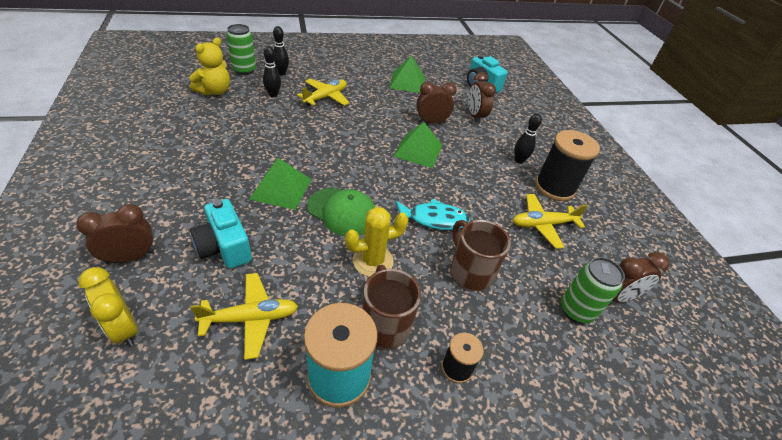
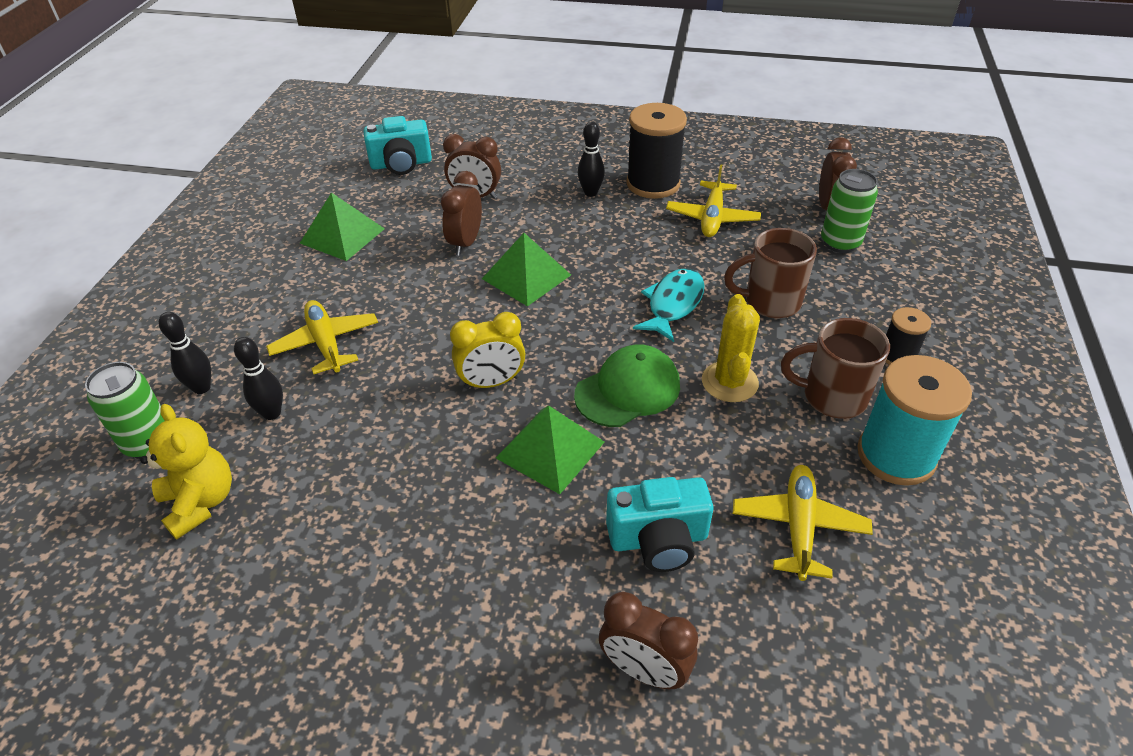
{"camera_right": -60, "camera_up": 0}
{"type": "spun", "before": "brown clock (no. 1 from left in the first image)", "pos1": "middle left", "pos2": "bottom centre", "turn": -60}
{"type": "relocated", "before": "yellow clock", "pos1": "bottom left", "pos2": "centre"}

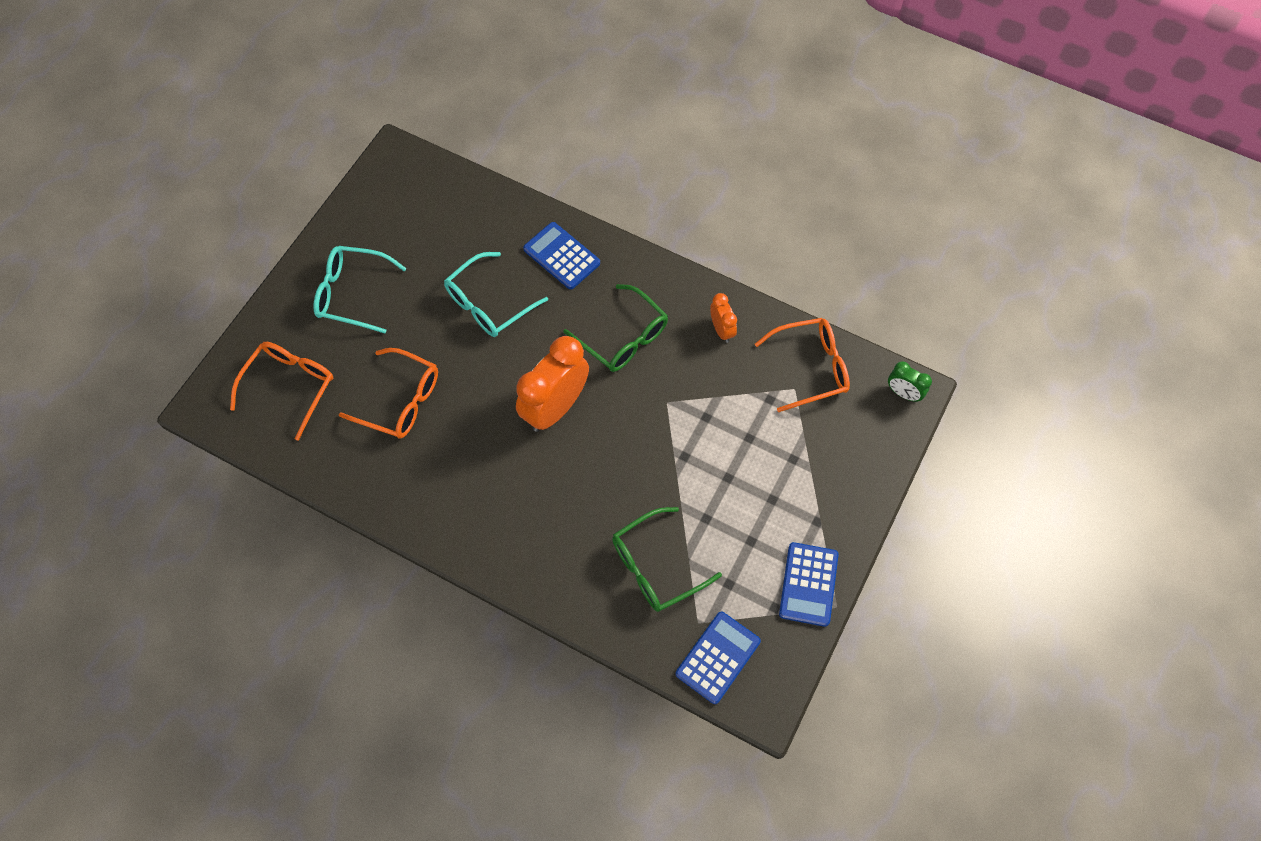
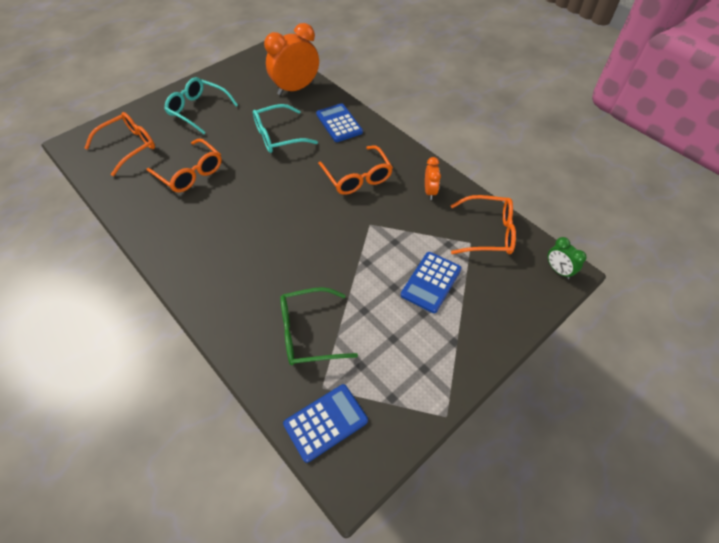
{"camera_right": 20, "camera_up": -10}
{"type": "relocated", "before": "orange clock (no. 1 from left)", "pos1": "centre", "pos2": "top centre"}
{"type": "colour", "before": "green glasses (no. 1 from left)", "after": "orange glasses (no. 3 from left)", "pos1": "centre", "pos2": "top centre"}
{"type": "relocated", "before": "blue calculator (no. 3 from left)", "pos1": "bottom centre", "pos2": "centre"}

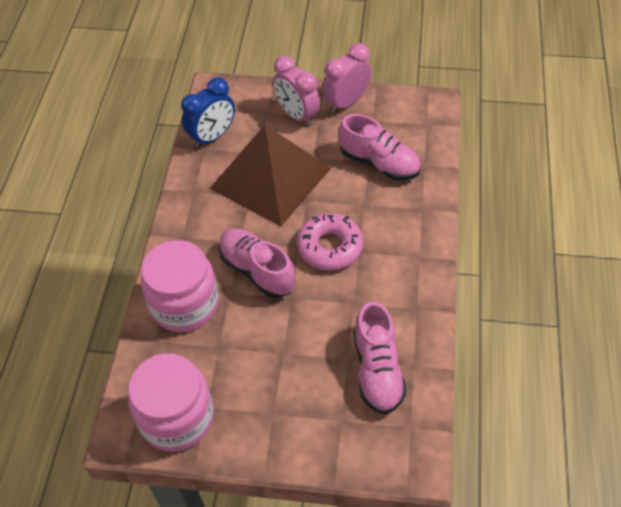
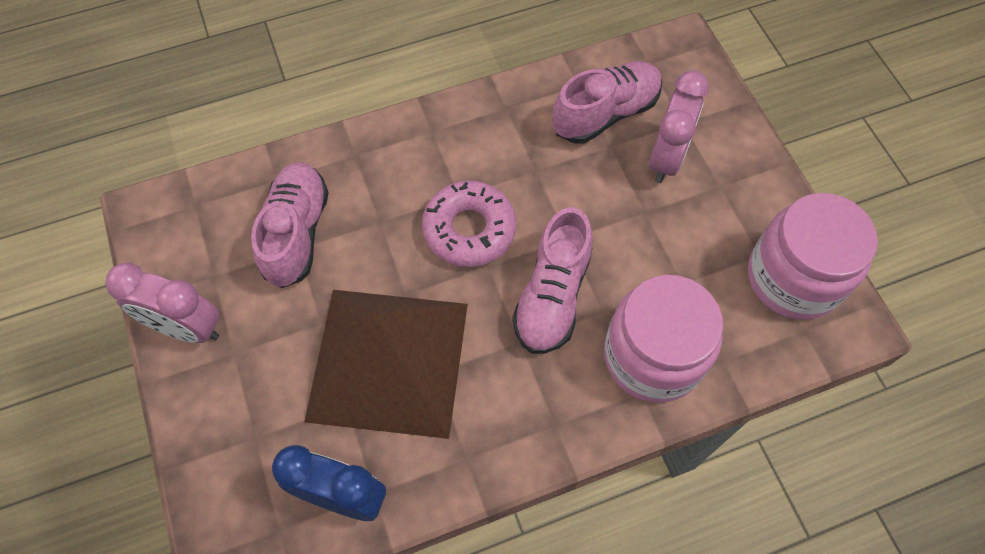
{"camera_right": -120, "camera_up": 10}
{"type": "relocated", "before": "pink clock (no. 1 from left in the first image)", "after": "pink clock (no. 2 from left)", "pos1": "top centre", "pos2": "top right"}

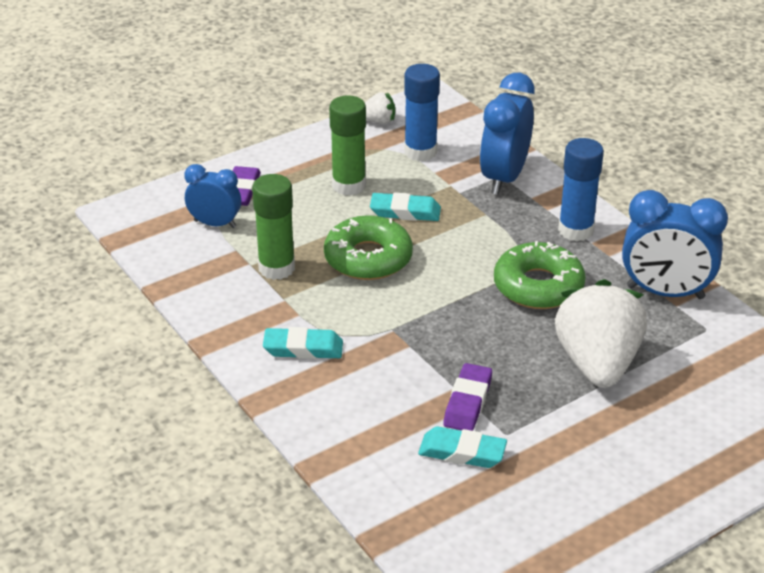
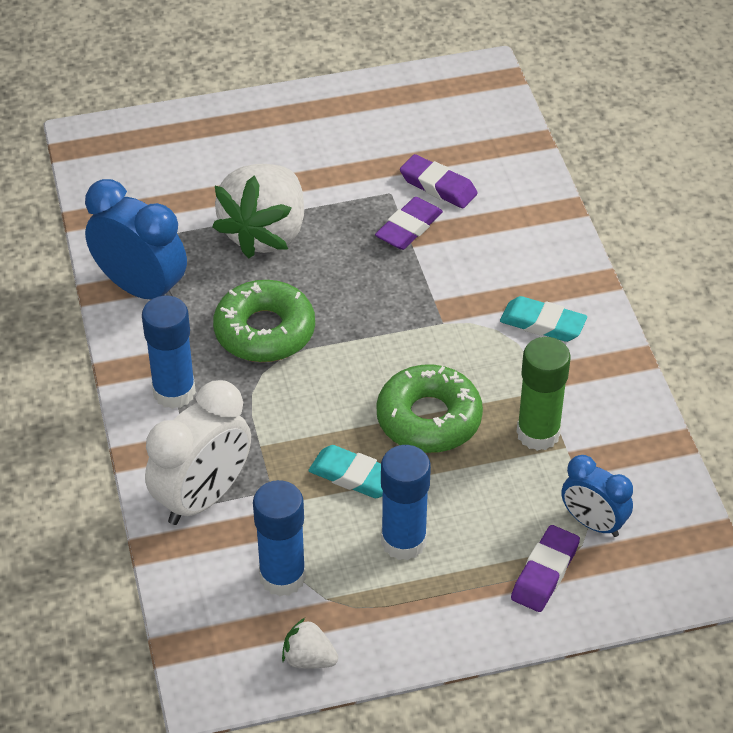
{"camera_right": -160, "camera_up": 10}
{"type": "colour", "before": "green glue stick (no. 2 from left)", "after": "blue glue stick (no. 3 from left)", "pos1": "top centre", "pos2": "bottom centre"}
{"type": "colour", "before": "turquoise eraser (no. 3 from left)", "after": "purple eraser (no. 2 from left)", "pos1": "bottom centre", "pos2": "top centre"}
{"type": "colour", "before": "blue clock (no. 2 from left)", "after": "white clock", "pos1": "top centre", "pos2": "middle left"}

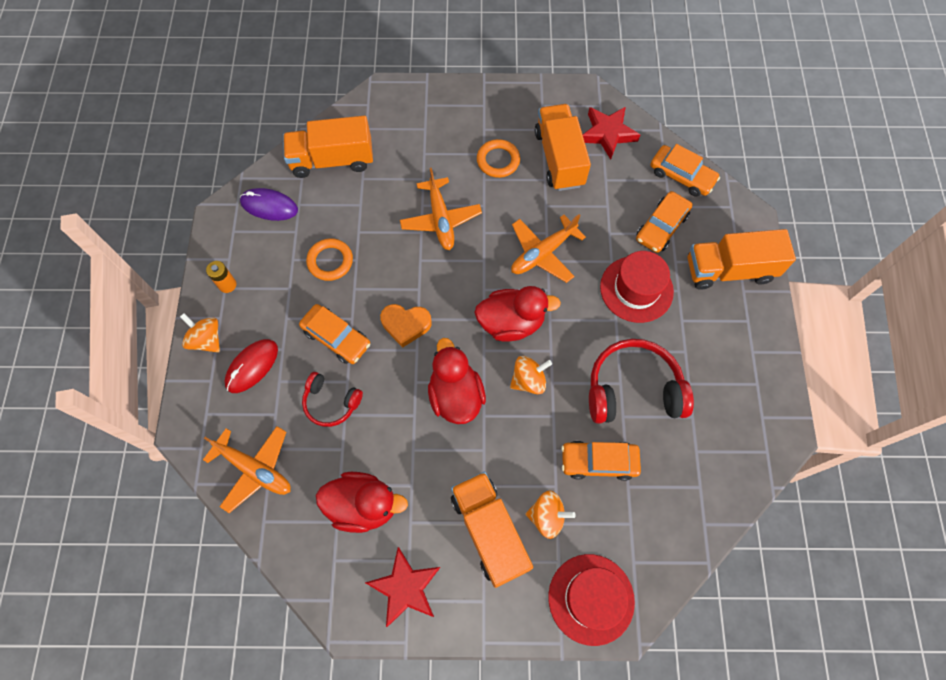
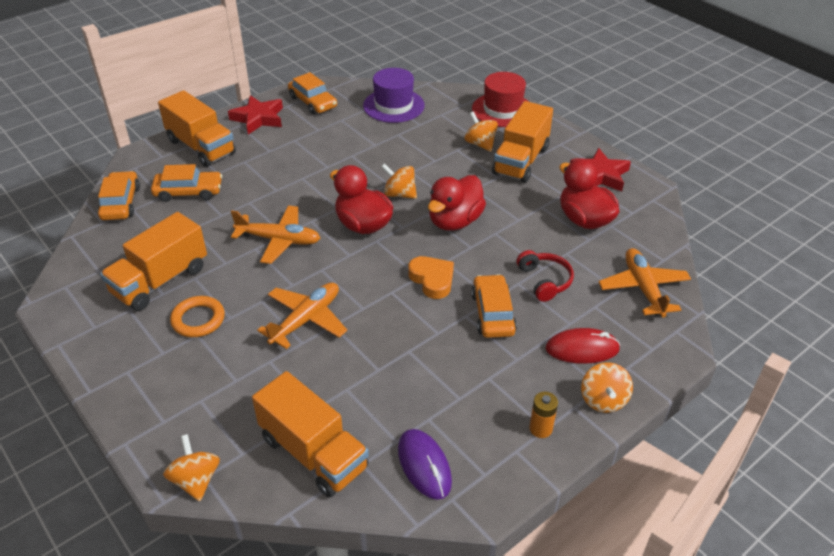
{"camera_right": -130, "camera_up": -25}
{"type": "missing", "before": "orange ring (no. 1 from left)", "pos1": "centre"}
{"type": "relocated", "before": "orange car (no. 2 from left in the first image)", "after": "orange car (no. 3 from left)", "pos1": "bottom centre", "pos2": "top centre"}
{"type": "relocated", "before": "red star (no. 2 from left in the first image)", "after": "red star (no. 1 from left)", "pos1": "top centre", "pos2": "top left"}
{"type": "missing", "before": "red headphones (no. 2 from left)", "pos1": "middle right"}
{"type": "missing", "before": "red hat (no. 2 from left)", "pos1": "middle right"}
{"type": "appeared", "after": "orange spinning top (no. 1 from left)", "pos2": "bottom left"}
{"type": "appeared", "after": "purple hat", "pos2": "top centre"}

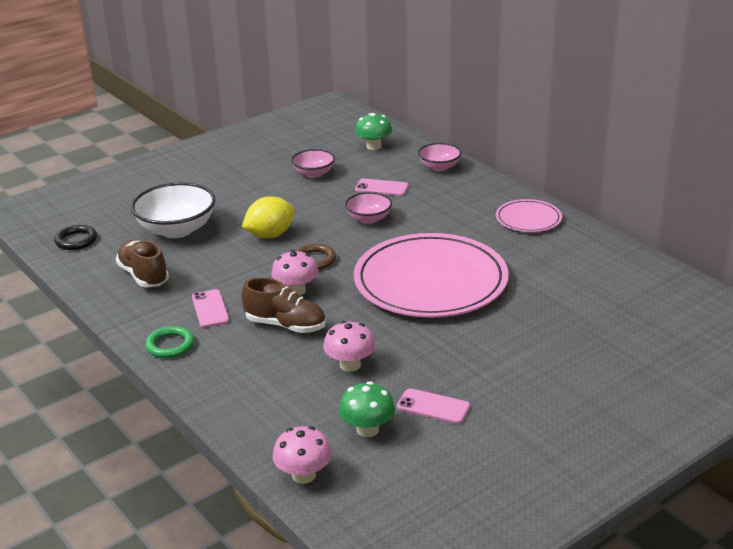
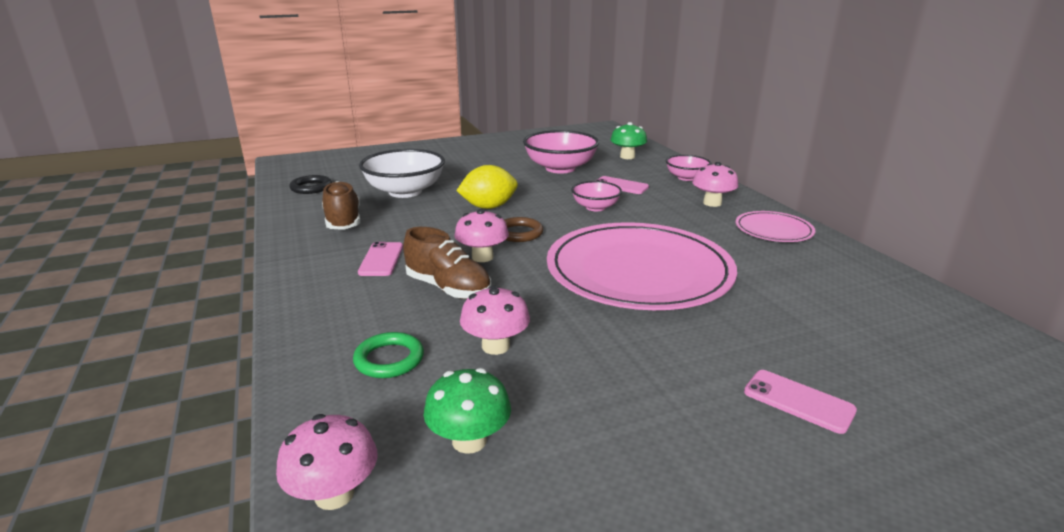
{"camera_right": 15, "camera_up": -5}
{"type": "relocated", "before": "green ring", "pos1": "middle left", "pos2": "bottom centre"}
{"type": "size", "before": "pink bowl (no. 1 from left)", "pos1": "top centre", "pos2": "top centre", "scale": 1.76}
{"type": "relocated", "before": "pink phone (no. 3 from left)", "pos1": "bottom centre", "pos2": "bottom right"}
{"type": "appeared", "after": "pink mushroom (no. 4 from left)", "pos2": "middle right"}

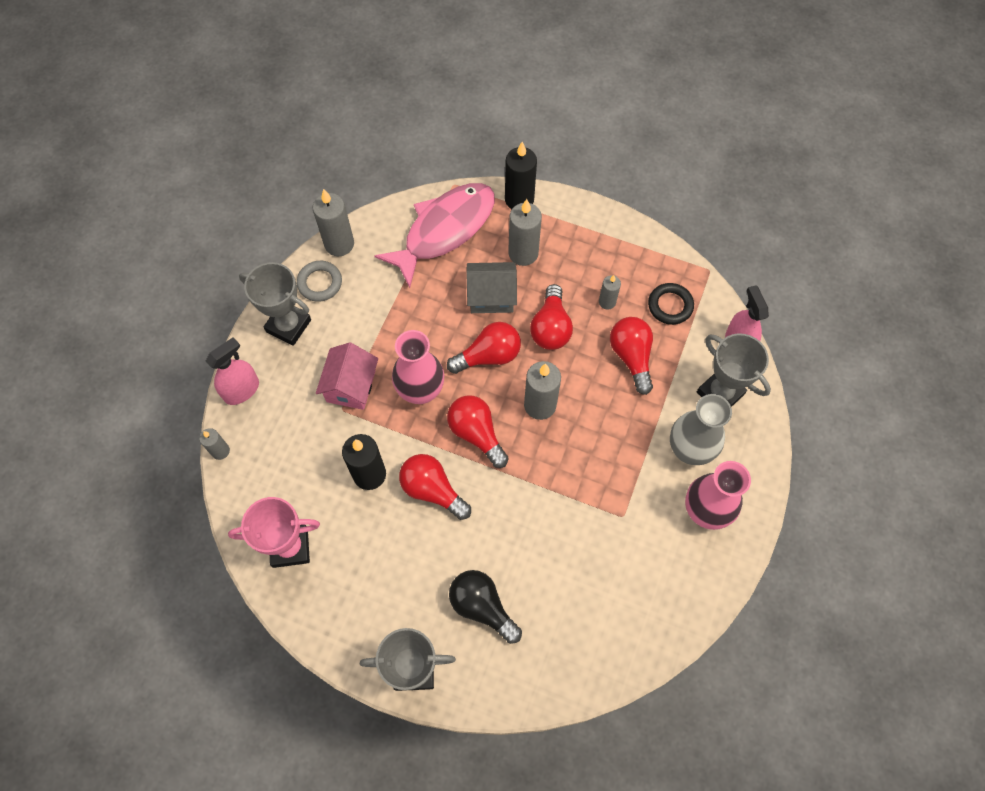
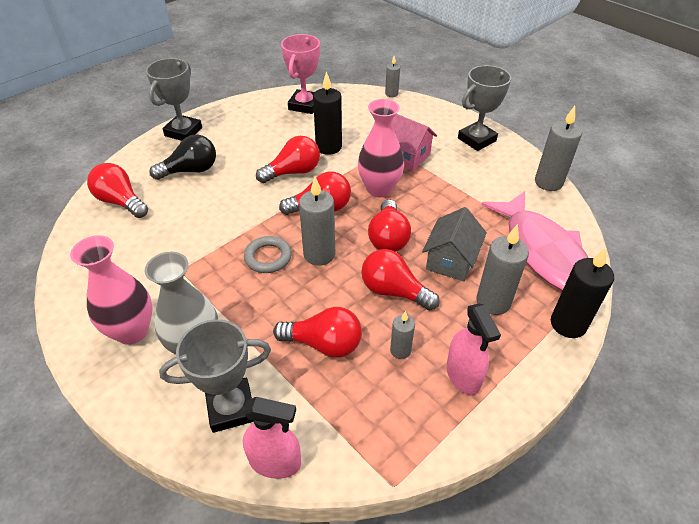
{"camera_right": 115, "camera_up": -20}
{"type": "relocated", "before": "pink spray bottle (no. 1 from left in the first image)", "after": "pink spray bottle (no. 2 from left)", "pos1": "middle left", "pos2": "middle right"}
{"type": "relocated", "before": "grey ring", "pos1": "middle left", "pos2": "centre"}
{"type": "missing", "before": "black ring", "pos1": "middle right"}
{"type": "appeared", "after": "red light bulb (no. 1 from left)", "pos2": "middle left"}

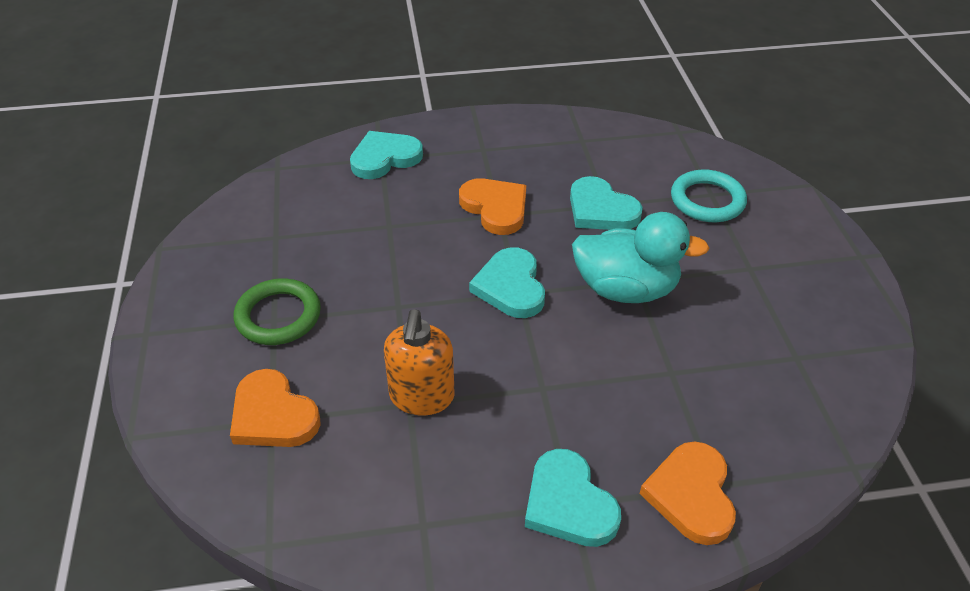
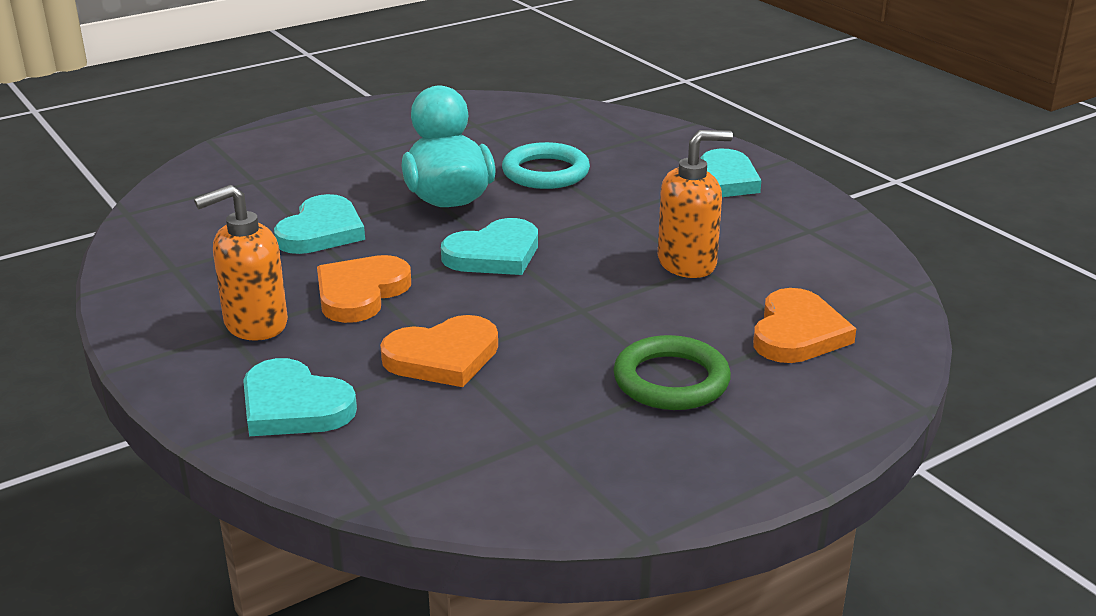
{"camera_right": -115, "camera_up": -15}
{"type": "relocated", "before": "orange heart (no. 3 from left in the first image)", "after": "orange heart (no. 2 from left)", "pos1": "bottom right", "pos2": "centre"}
{"type": "relocated", "before": "turquoise ring", "pos1": "top right", "pos2": "top centre"}
{"type": "appeared", "after": "orange soap dispenser (no. 1 from left)", "pos2": "middle left"}

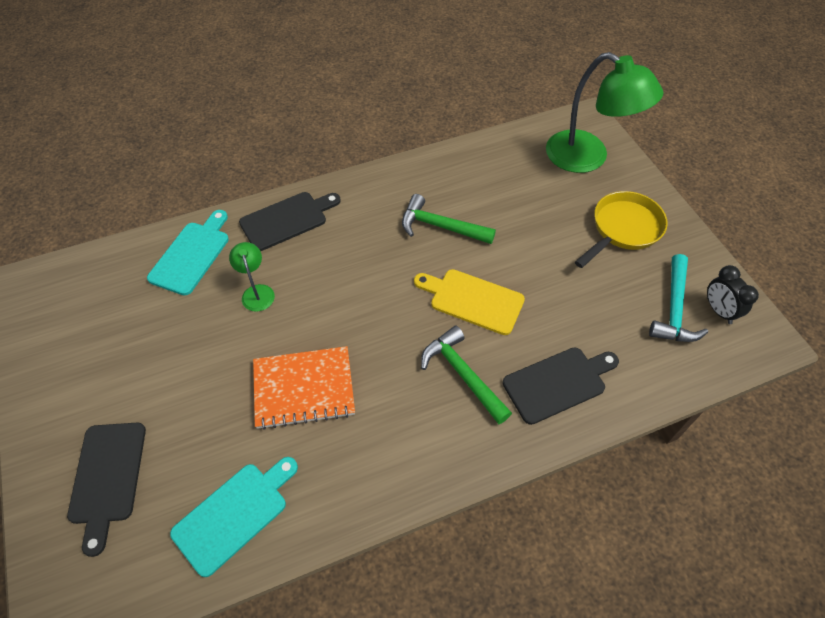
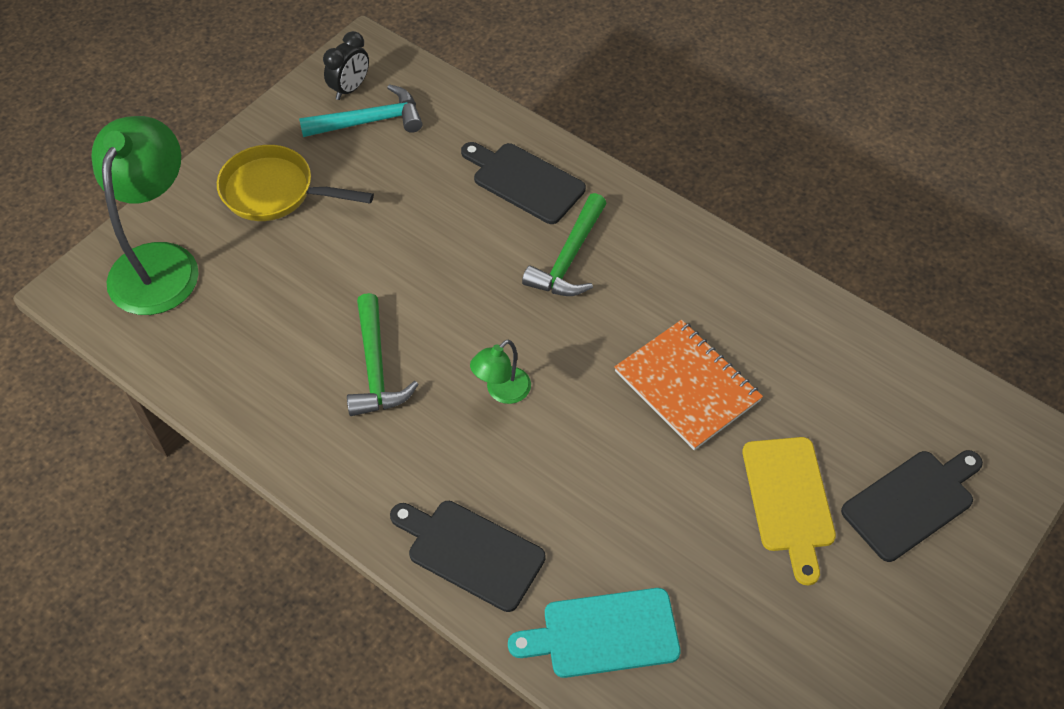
{"camera_right": -120, "camera_up": 0}
{"type": "missing", "before": "turquoise cutting board (no. 2 from left)", "pos1": "bottom left"}
{"type": "relocated", "before": "green lamp (no. 1 from left in the first image)", "after": "green lamp (no. 2 from left)", "pos1": "middle left", "pos2": "centre"}
{"type": "relocated", "before": "yellow cutting board", "pos1": "centre", "pos2": "bottom right"}

